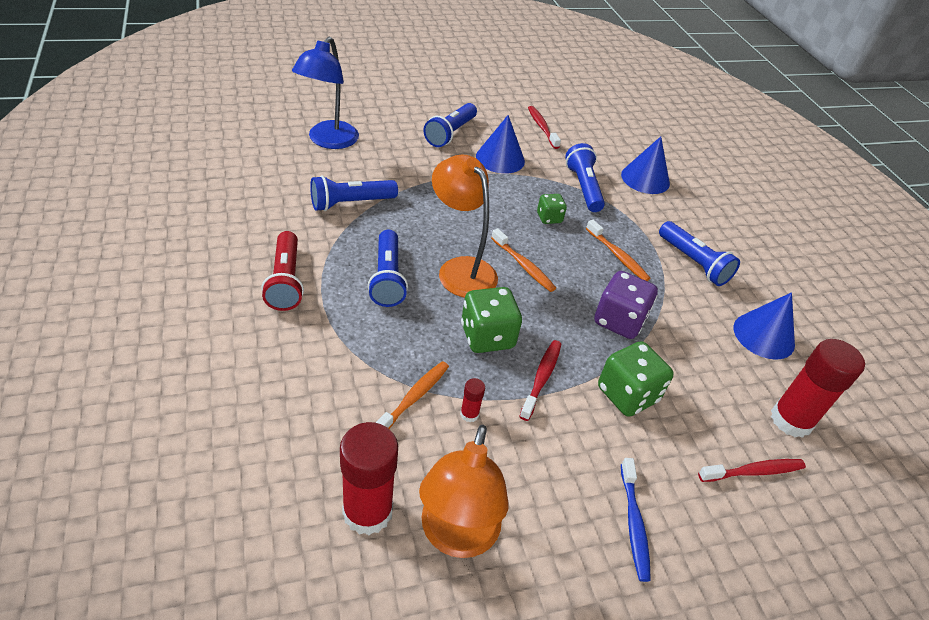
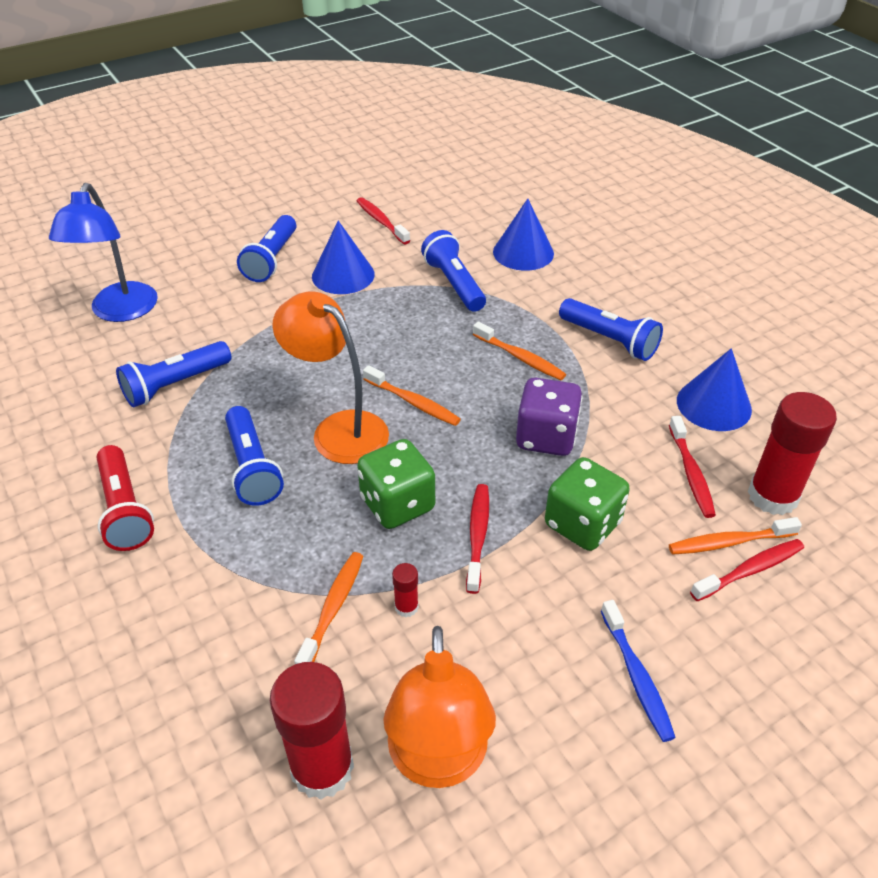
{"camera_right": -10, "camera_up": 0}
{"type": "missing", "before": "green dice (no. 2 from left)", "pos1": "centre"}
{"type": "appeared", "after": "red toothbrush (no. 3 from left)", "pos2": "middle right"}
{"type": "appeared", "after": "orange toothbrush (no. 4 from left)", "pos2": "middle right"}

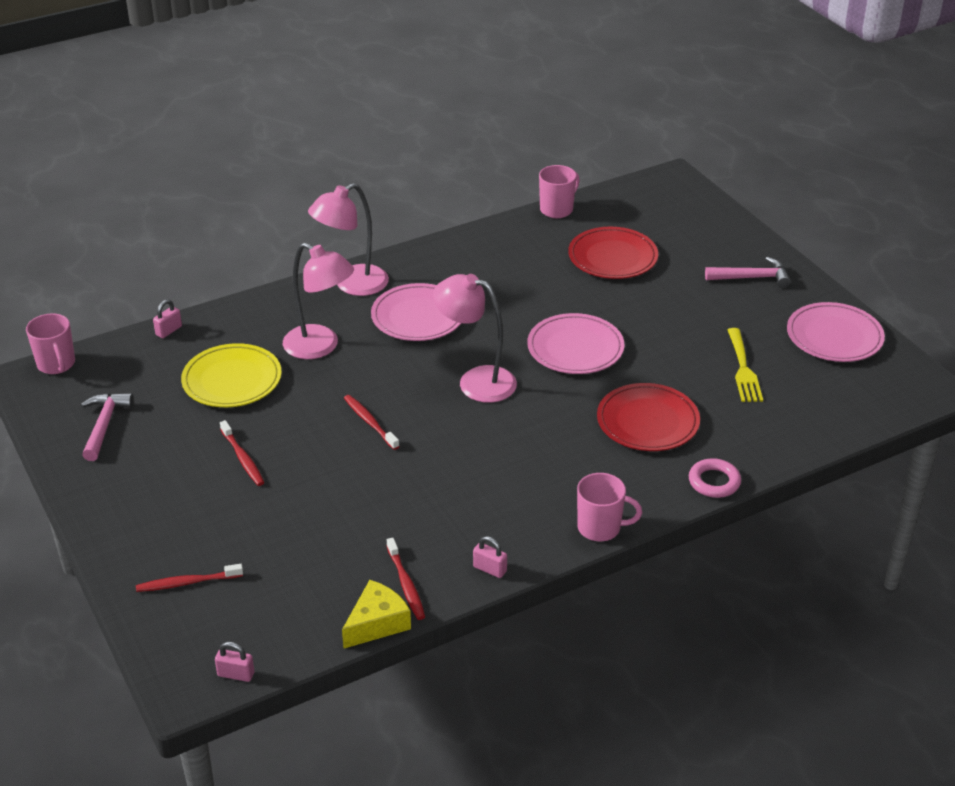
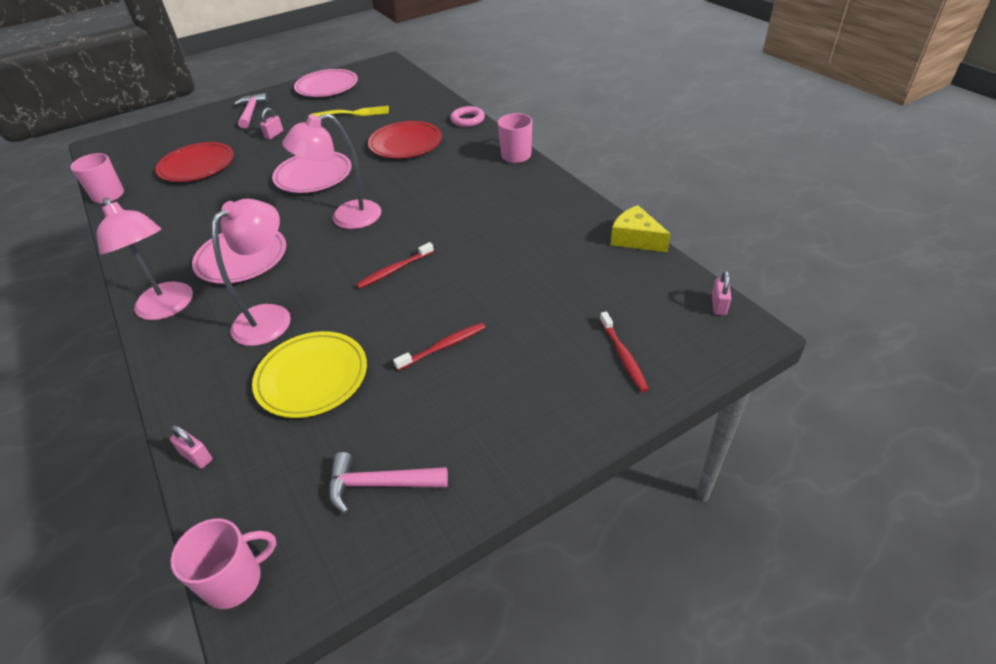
{"camera_right": -90, "camera_up": 5}
{"type": "missing", "before": "red toothbrush (no. 4 from left)", "pos1": "bottom centre"}
{"type": "spun", "before": "pink lamp (no. 3 from left)", "pos1": "centre", "pos2": "top left", "turn": 45}
{"type": "relocated", "before": "pink padlock (no. 3 from left in the first image)", "after": "pink padlock (no. 2 from left)", "pos1": "bottom centre", "pos2": "top left"}

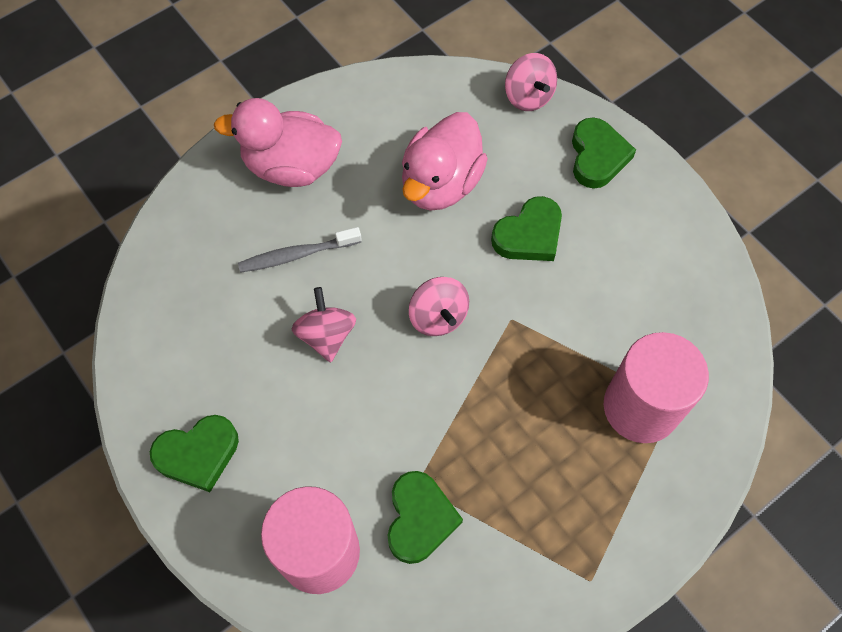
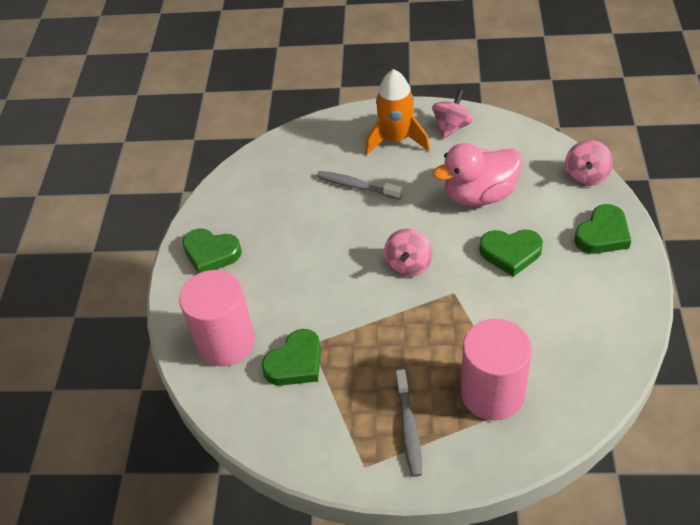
{"camera_right": 45, "camera_up": -15}
{"type": "exchanged", "before": "pink duck (no. 1 from left)", "after": "orange rocket", "pos1": "top left", "pos2": "top centre"}
{"type": "relocated", "before": "pink spinning top (no. 1 from left in the first image)", "after": "pink spinning top (no. 2 from left)", "pos1": "centre", "pos2": "top centre"}
{"type": "appeared", "after": "grey toothbrush (no. 2 from left)", "pos2": "bottom centre"}

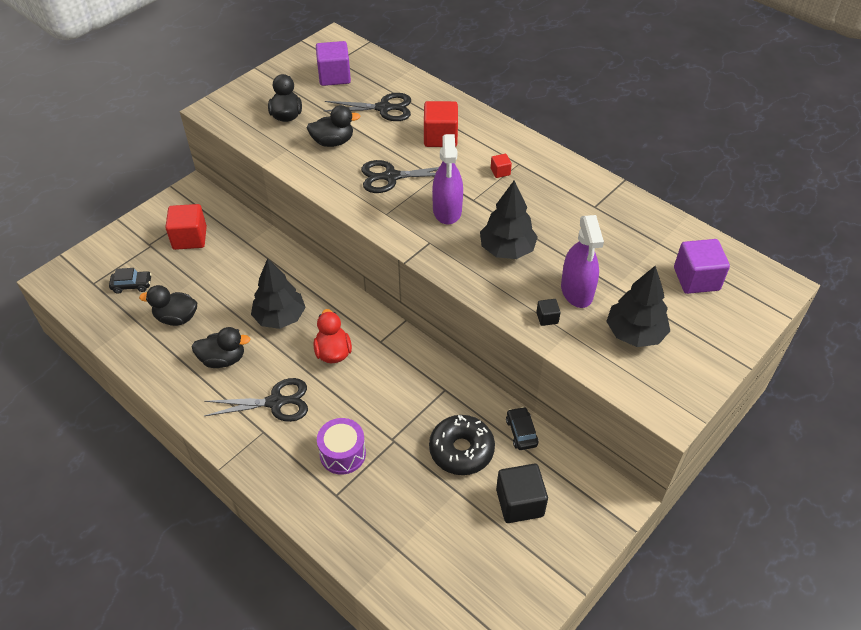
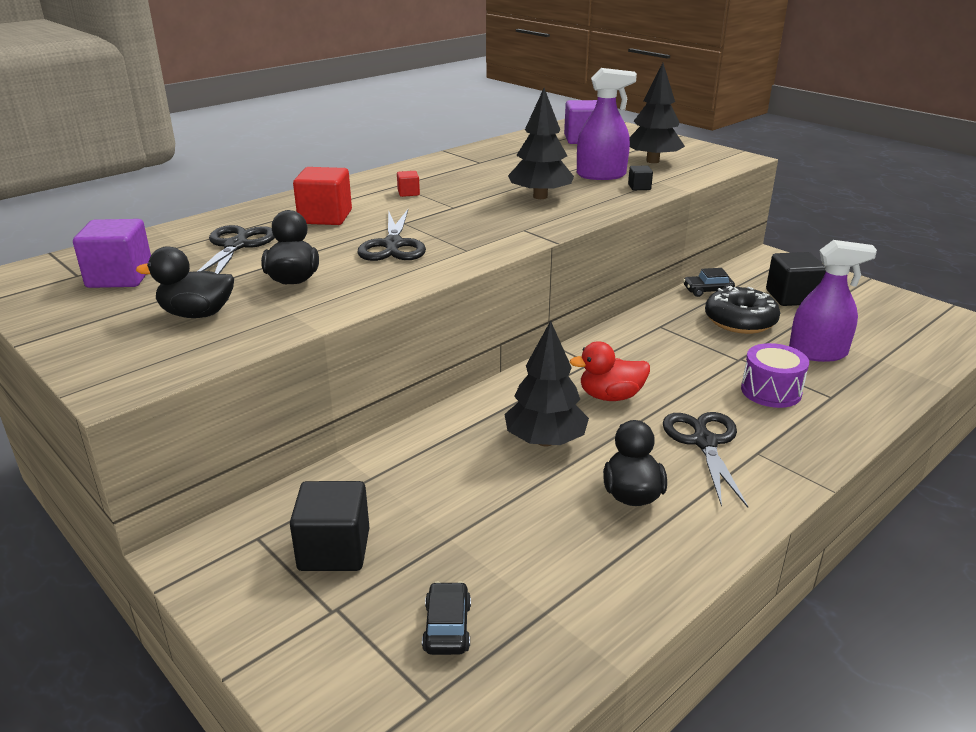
{"camera_right": -85, "camera_up": -20}
{"type": "missing", "before": "black duck (no. 1 from left)", "pos1": "middle left"}
{"type": "colour", "before": "red cube (no. 1 from left)", "after": "black cube (no. 1 from left)", "pos1": "middle left", "pos2": "bottom centre"}
{"type": "relocated", "before": "purple spray bottle (no. 1 from left in the first image)", "after": "purple spray bottle (no. 2 from left)", "pos1": "top centre", "pos2": "middle right"}

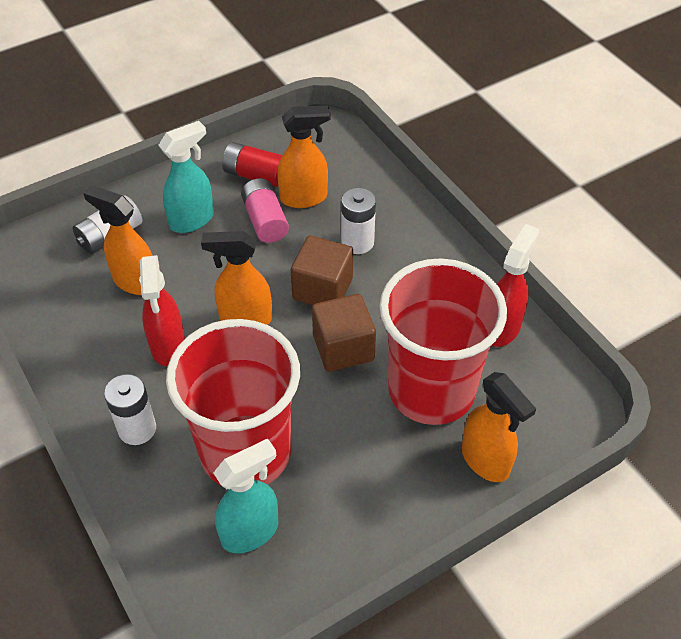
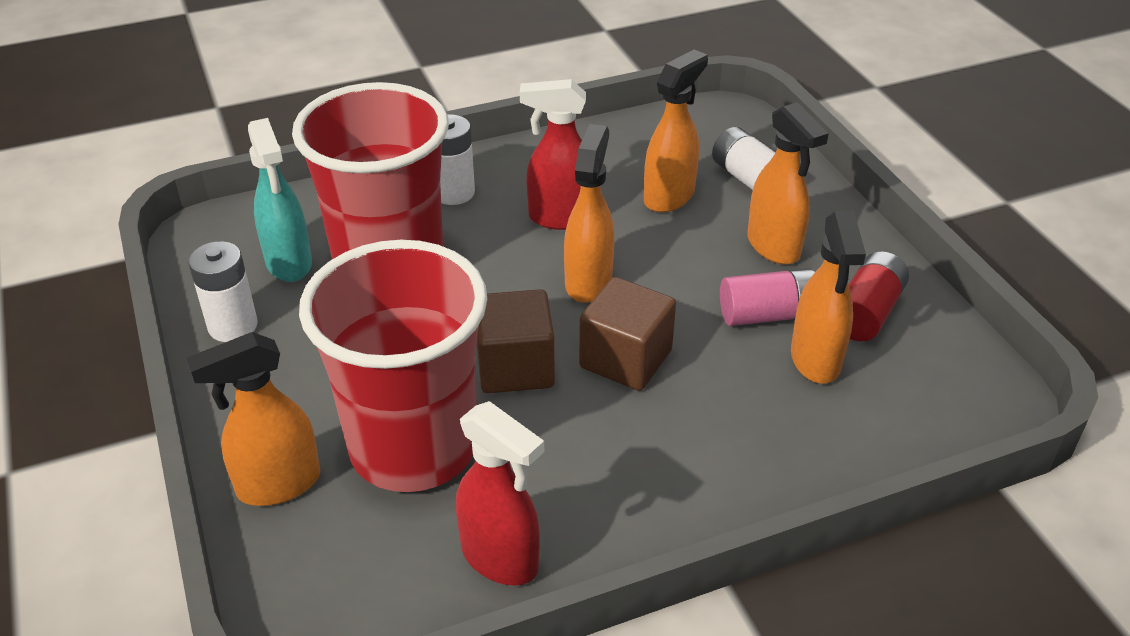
{"camera_right": 100, "camera_up": -10}
{"type": "colour", "before": "turquoise spray bottle (no. 1 from left)", "after": "orange spray bottle (no. 4 from left)", "pos1": "top left", "pos2": "top right"}
{"type": "relocated", "before": "white battery (no. 3 from left in the first image)", "after": "white battery (no. 1 from left)", "pos1": "centre", "pos2": "middle left"}

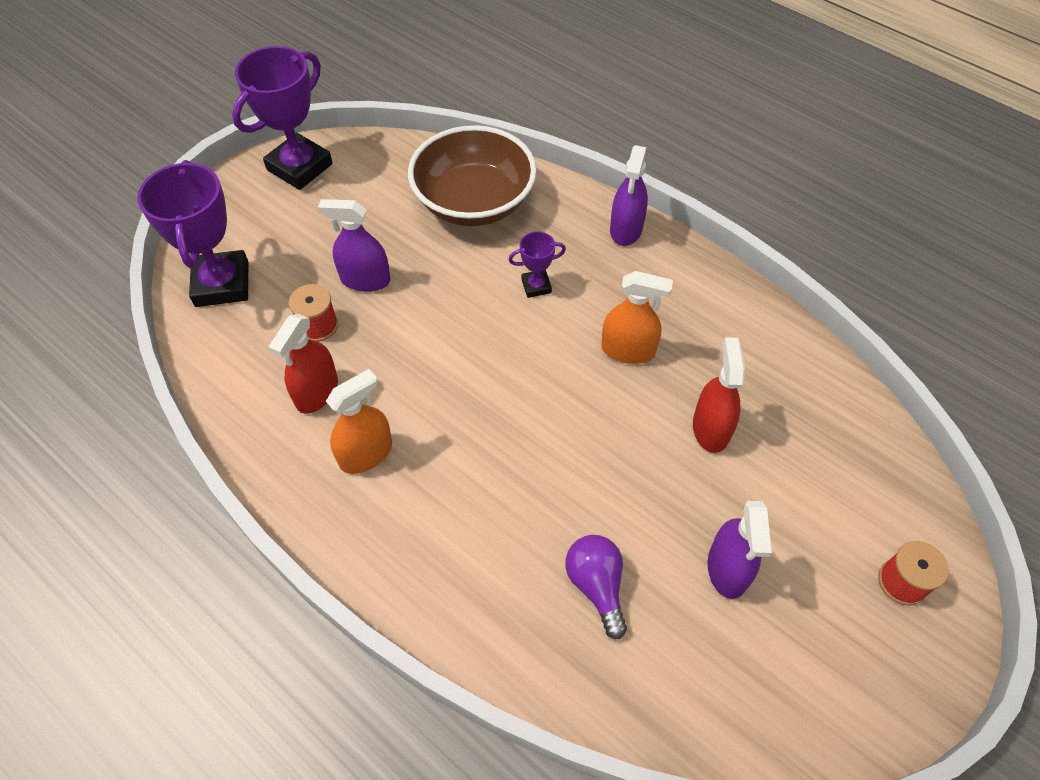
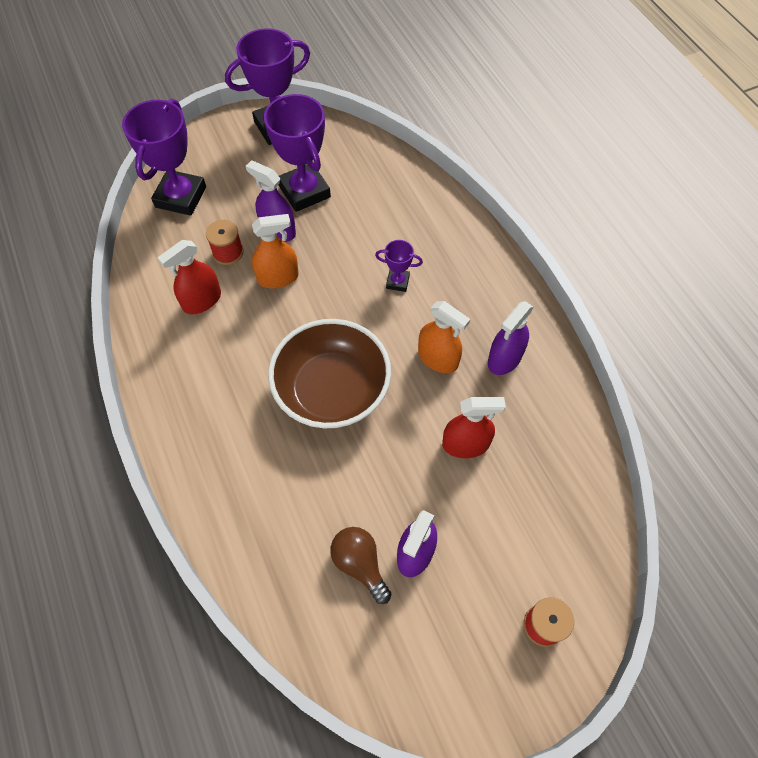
{"camera_right": 25, "camera_up": 5}
{"type": "relocated", "before": "orange spray bottle (no. 1 from left)", "pos1": "centre", "pos2": "top centre"}
{"type": "relocated", "before": "brown bowl", "pos1": "top centre", "pos2": "centre"}
{"type": "missing", "before": "purple light bulb", "pos1": "bottom centre"}
{"type": "relocated", "before": "purple spray bottle (no. 2 from left in the first image)", "after": "purple spray bottle (no. 3 from left)", "pos1": "top centre", "pos2": "middle right"}
{"type": "spun", "before": "red spray bottle (no. 2 from left)", "pos1": "middle right", "pos2": "centre", "turn": 60}
{"type": "appeared", "after": "purple trophy (no. 3 from left)", "pos2": "top centre"}
{"type": "appeared", "after": "brown light bulb", "pos2": "bottom centre"}

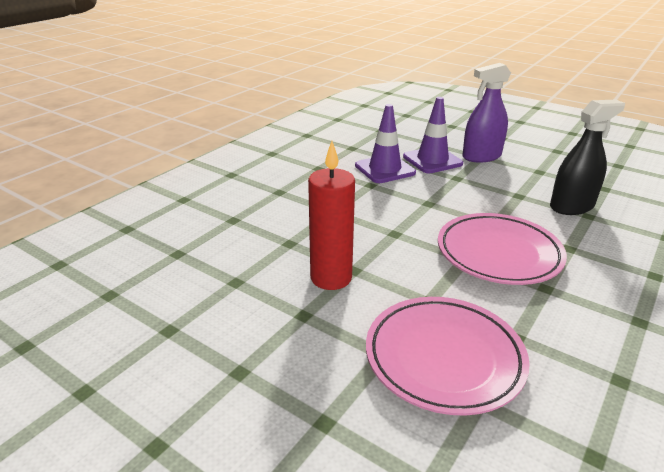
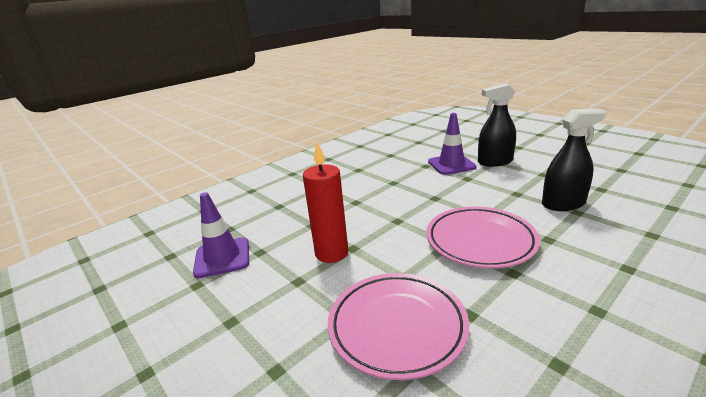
{"camera_right": 15, "camera_up": -5}
{"type": "relocated", "before": "purple traffic cone (no. 1 from left)", "pos1": "top centre", "pos2": "middle left"}
{"type": "colour", "before": "purple spray bottle", "after": "black spray bottle (no. 1 from left)", "pos1": "top right", "pos2": "top right"}

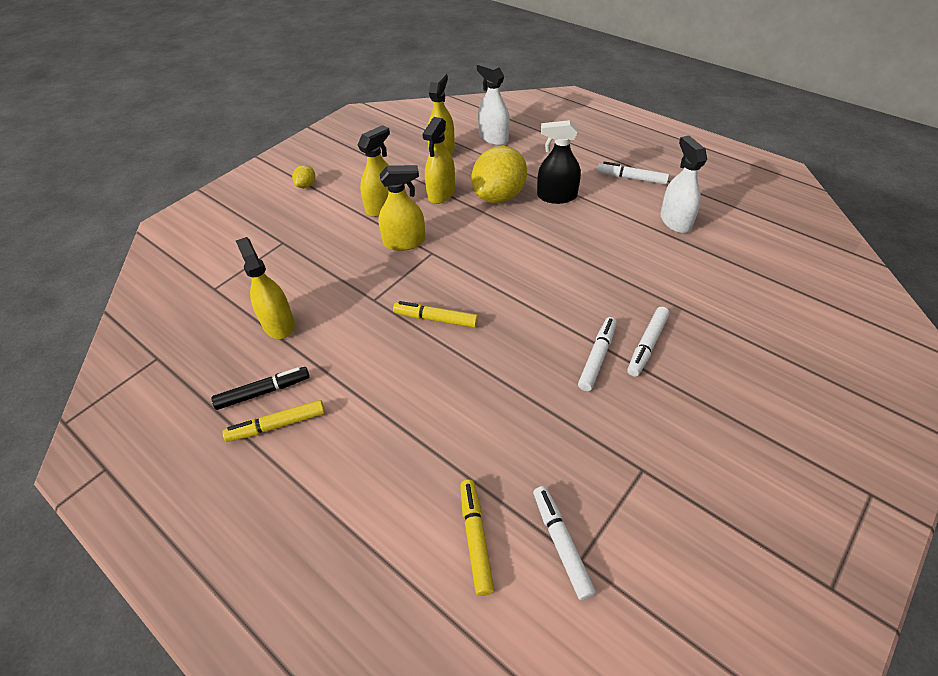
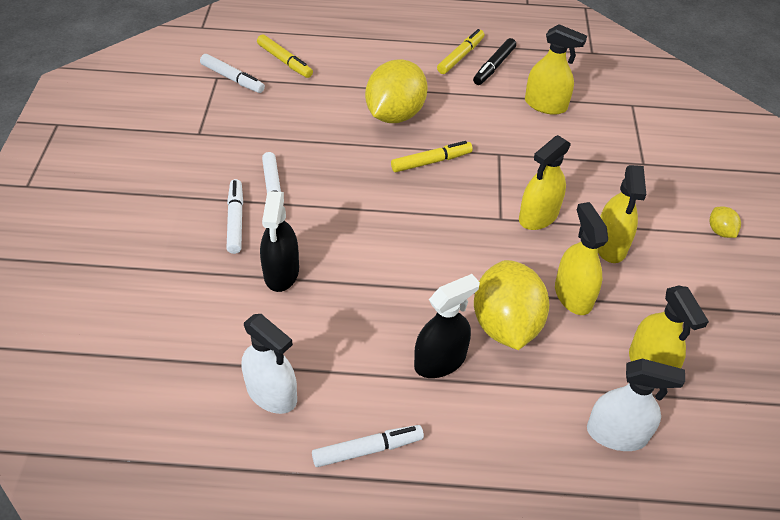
{"camera_right": 140, "camera_up": 0}
{"type": "appeared", "after": "black spray bottle (no. 1 from left)", "pos2": "centre"}
{"type": "appeared", "after": "yellow lemon (no. 1 from left)", "pos2": "top centre"}

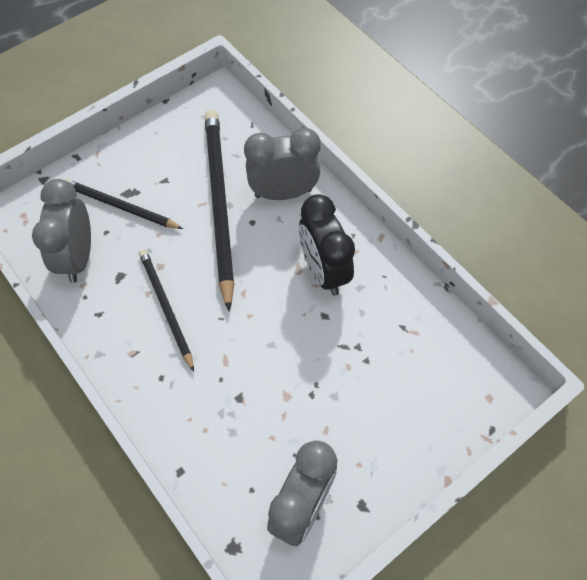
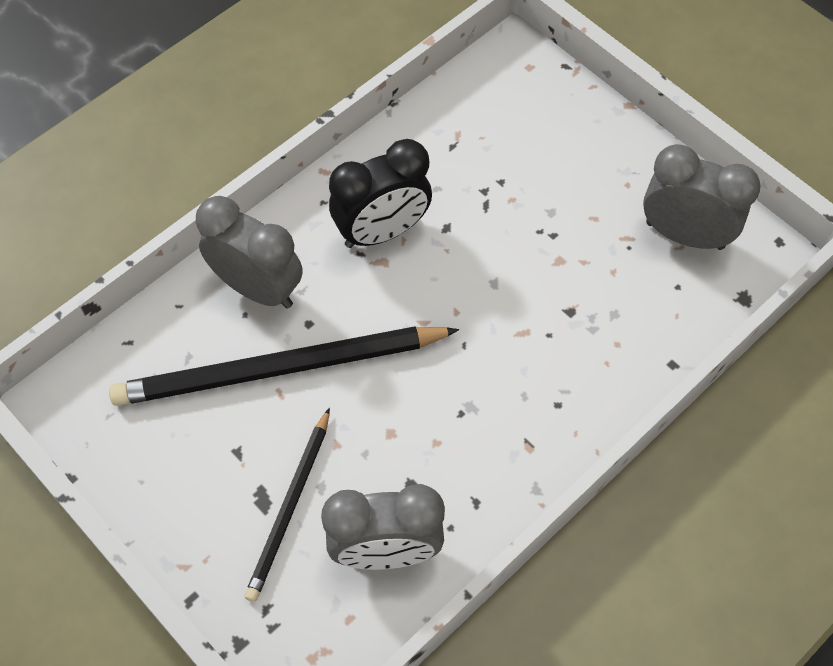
{"camera_right": -95, "camera_up": 0}
{"type": "missing", "before": "black pencil (no. 2 from left)", "pos1": "middle left"}
{"type": "spun", "before": "grey clock (no. 2 from left in the first image)", "pos1": "top centre", "pos2": "middle left", "turn": 135}

